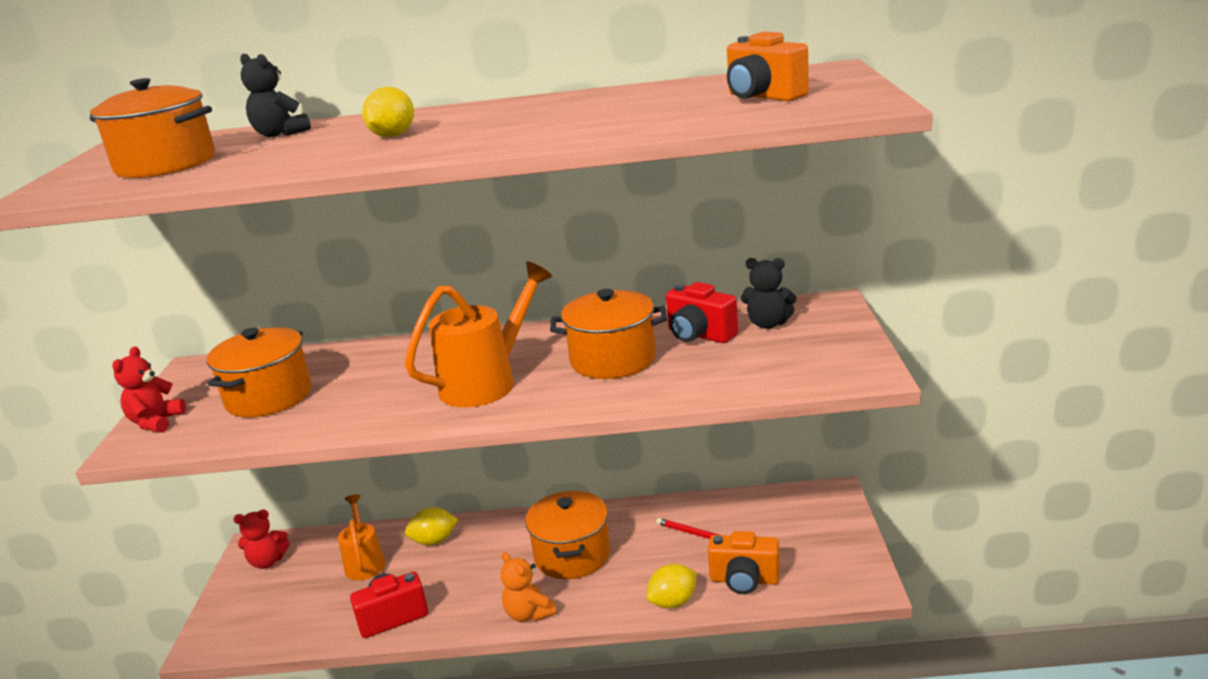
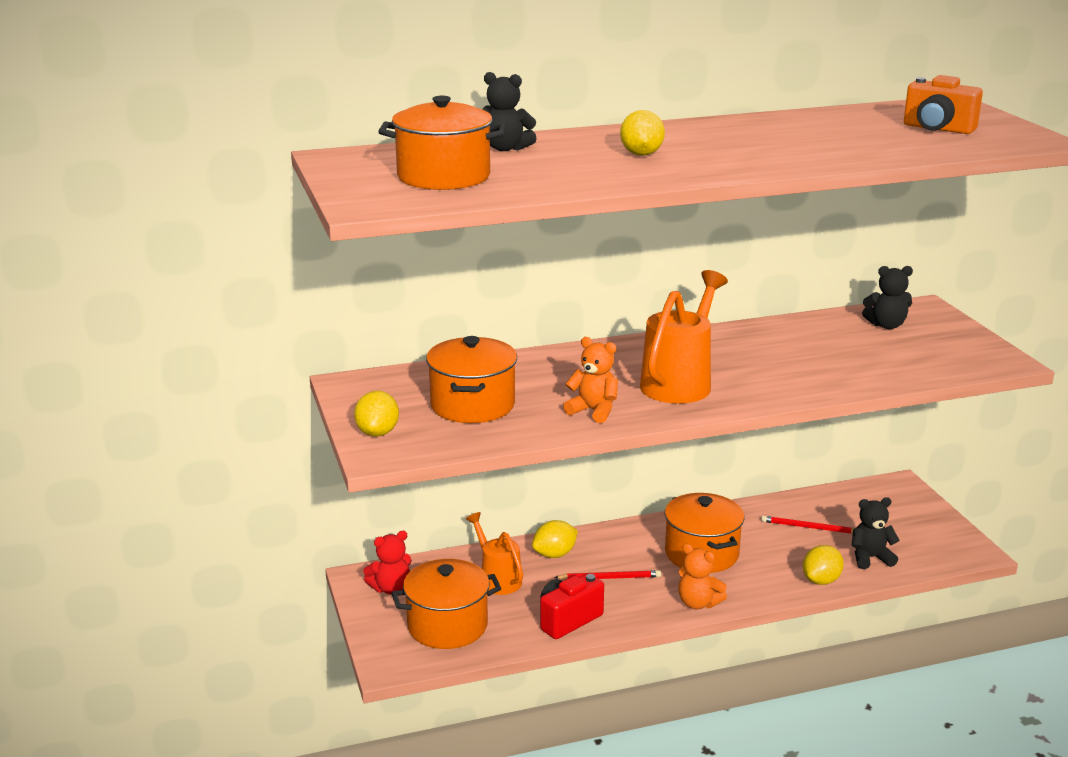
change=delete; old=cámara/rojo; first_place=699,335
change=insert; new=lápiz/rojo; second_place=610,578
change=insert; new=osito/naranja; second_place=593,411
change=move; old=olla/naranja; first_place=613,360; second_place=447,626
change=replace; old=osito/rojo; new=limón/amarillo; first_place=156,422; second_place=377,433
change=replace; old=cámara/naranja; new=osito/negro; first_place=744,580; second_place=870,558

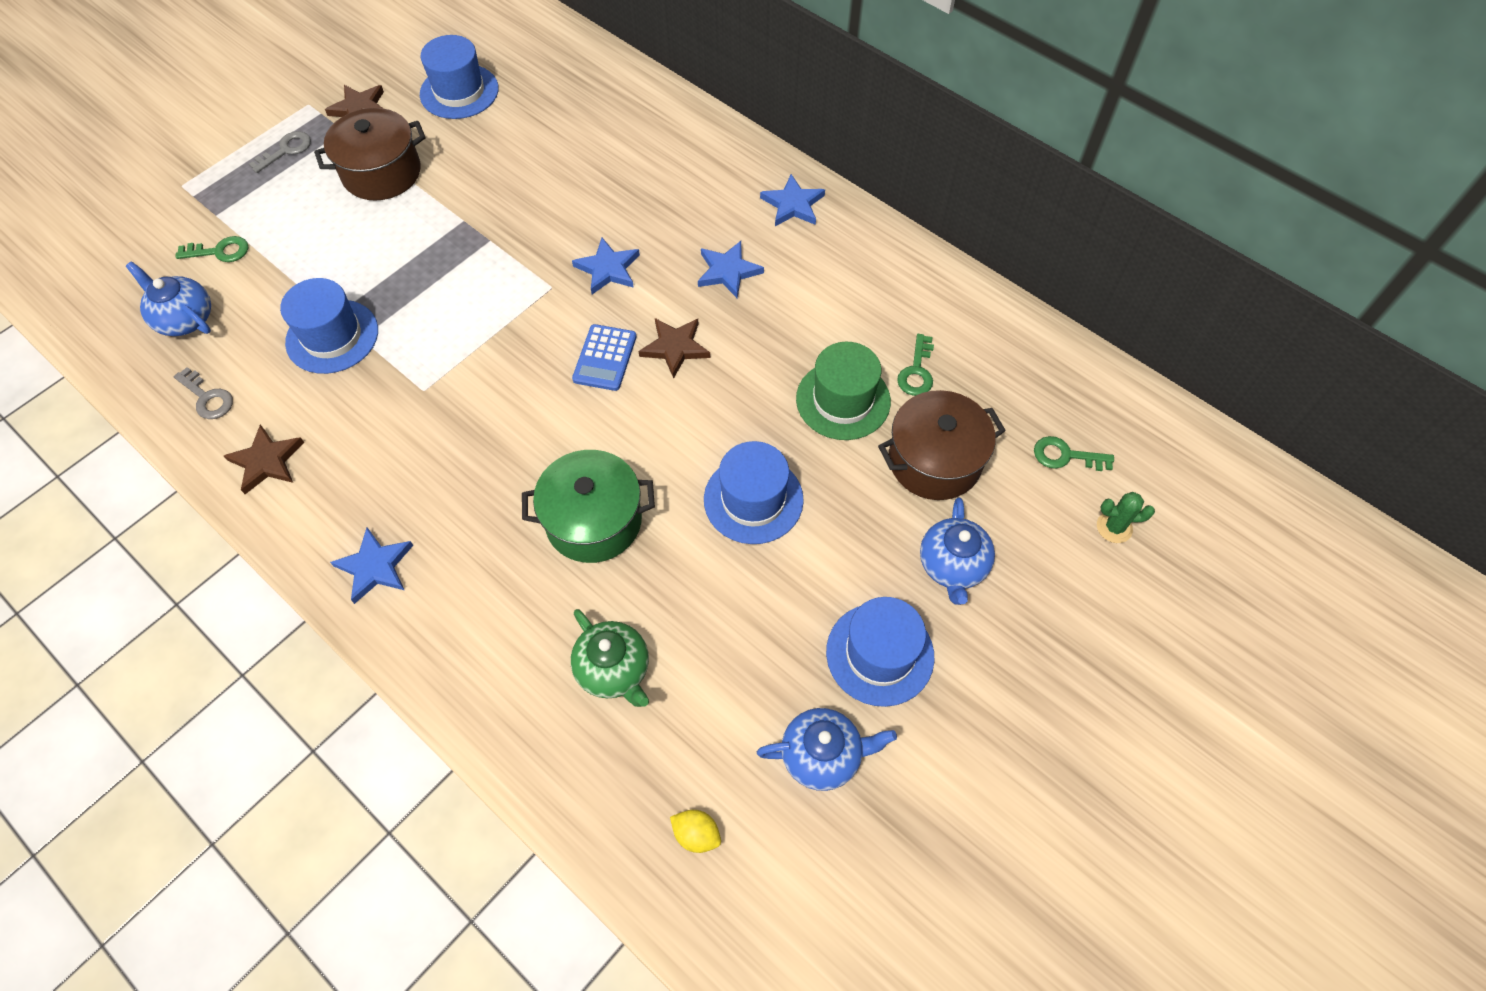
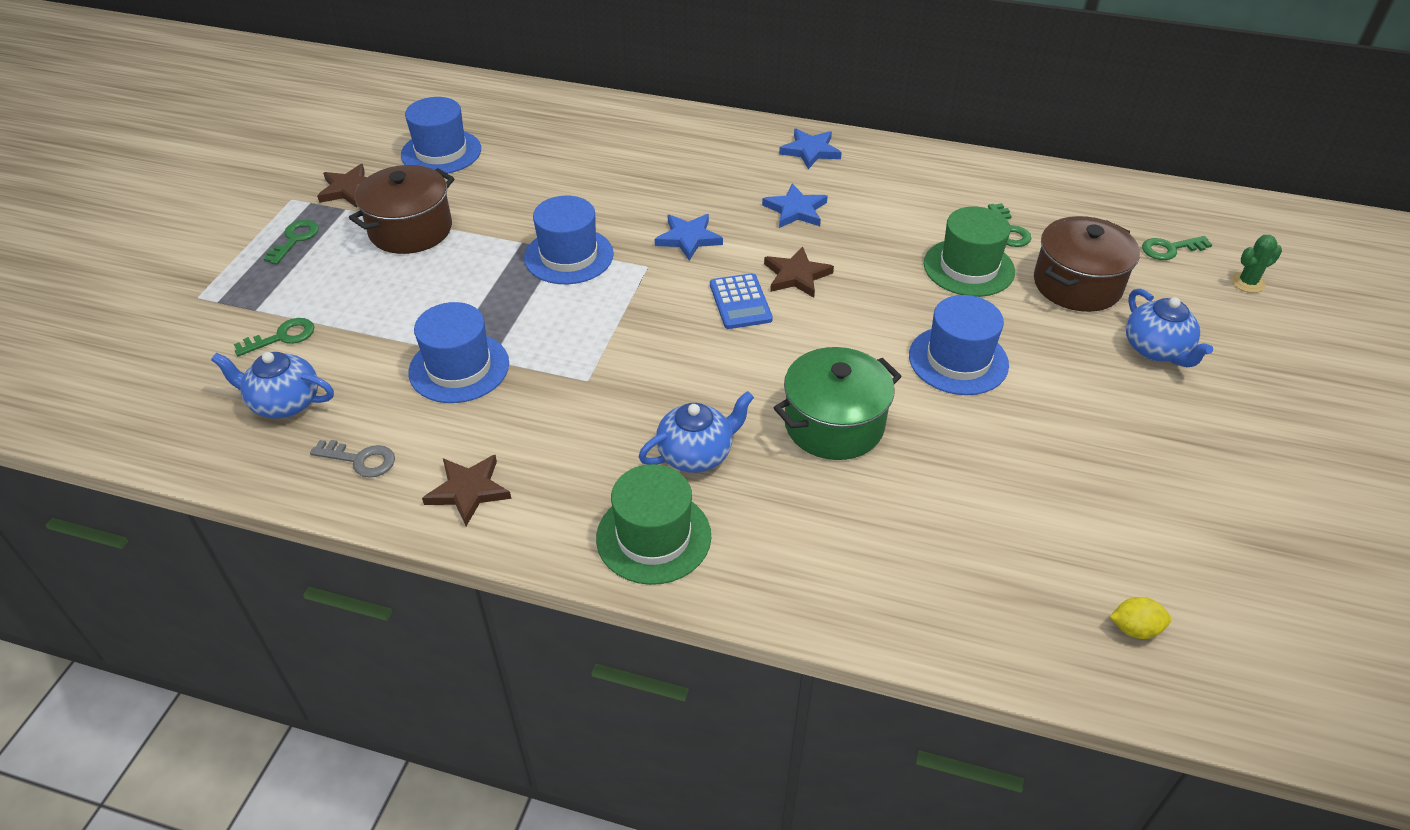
change=delete; old=tetera/verde; first_place=614,670
change=move; old=tetera/azul; first_place=822,755; second_place=696,454
change=move; old=sombrero/azul; first_place=880,654; second_place=569,256
change=replace; old=estrella/azul; new=sombrero/verde; first_place=375,567; second_place=653,537
change=recolor; old=llave/gris; new=llave/verde; first_place=286,150; second_place=295,239

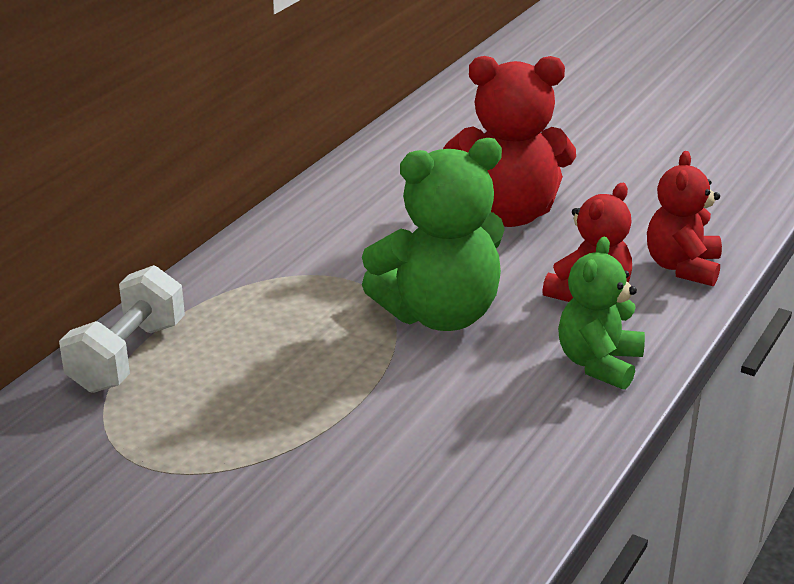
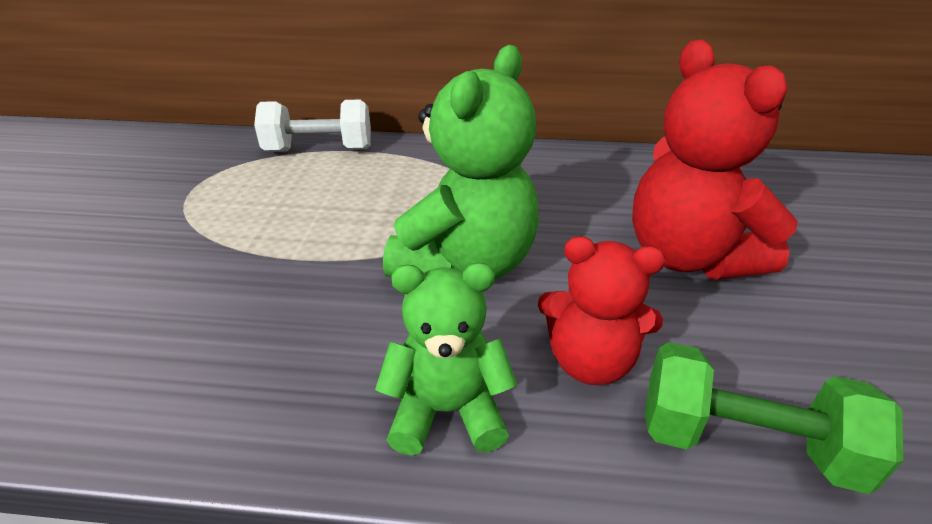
change=replace; old=osito/rojo; new=mancuerna/verde; first_place=682,267; second_place=744,443
change=rotate; old=osito/verde; first_place=439,314; second_place=466,264; degrees=-105

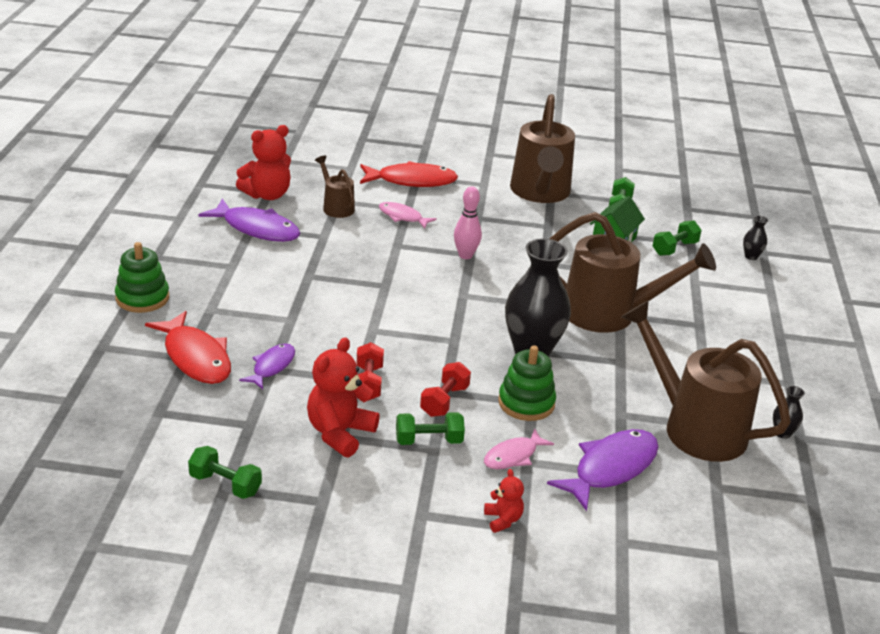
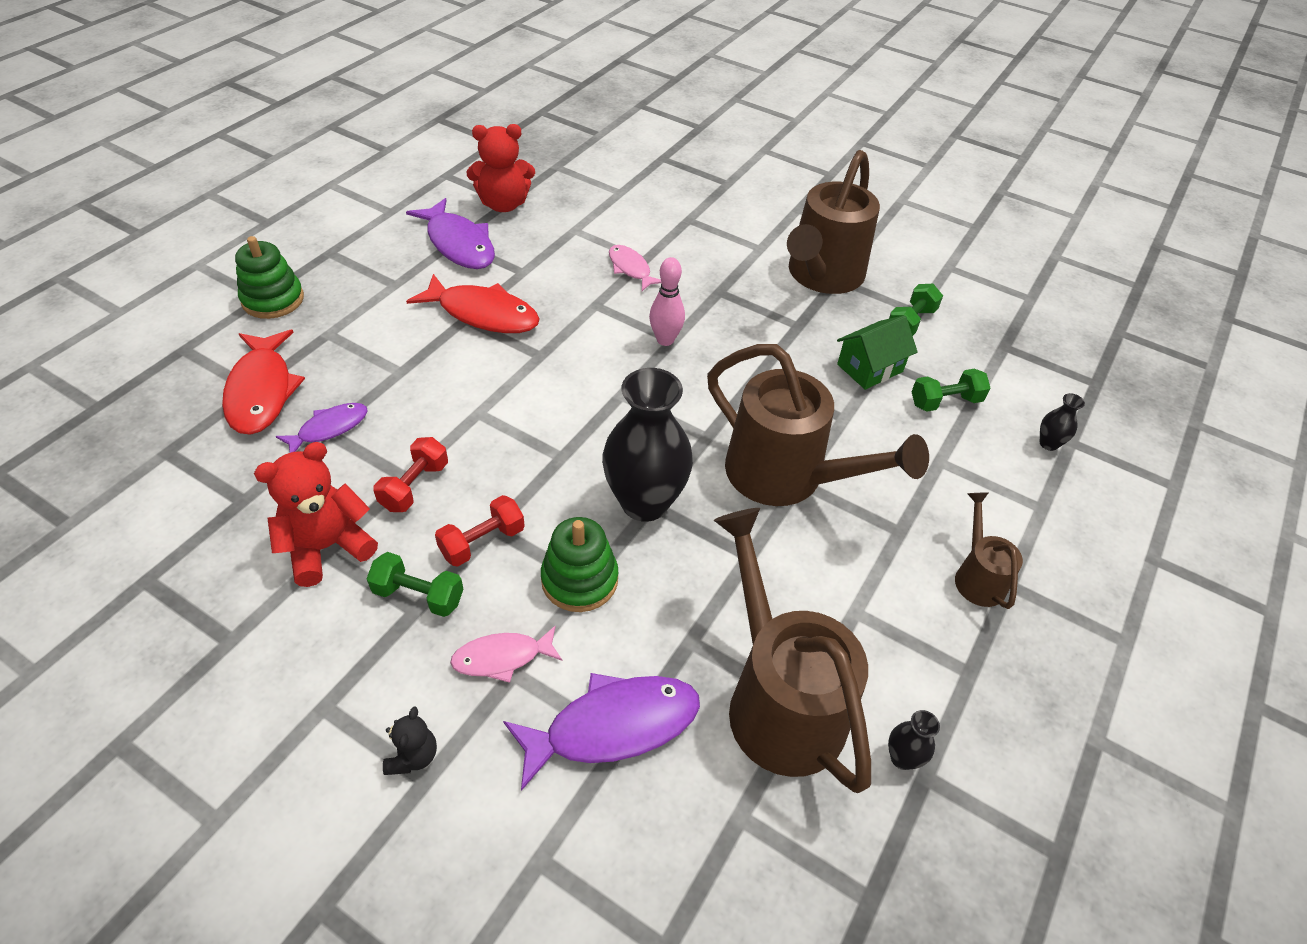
change=delete; old=mancuerna/verde; first_place=225,484
change=move; old=regadera/marrón; first_place=336,207; second_place=977,576
change=move; old=pez/rojo; first_place=412,181; second_place=483,314
change=recolor; old=osito/rojo; new=osito/negro; first_place=503,520; second_place=413,756

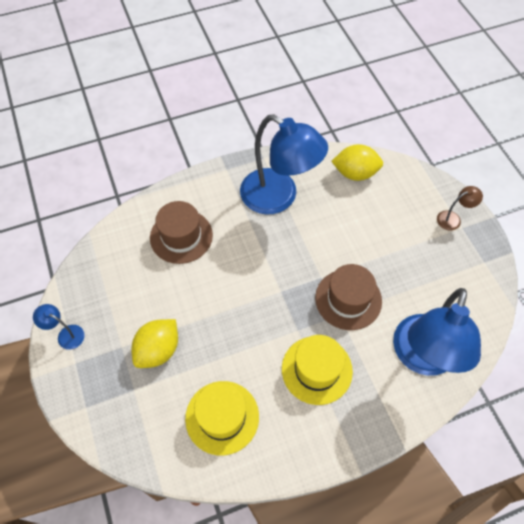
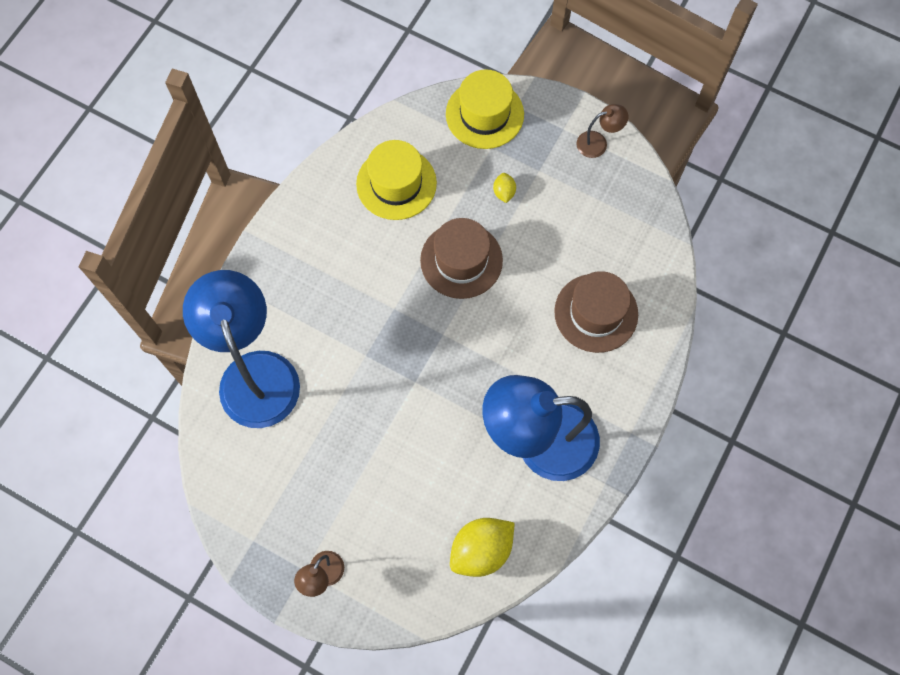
change=move; old=sombrero/amarillo; first_place=317,370; second_place=484,114
change=move; old=sombrero/marrón; first_place=348,299; second_place=461,260
change=recolor; old=lámpara/azul; new=lámpara/marrón; first_place=66,334; second_place=598,143
change=resize; old=limón/amarillo; first_place=158,350; second_place=504,192; factor=0.48

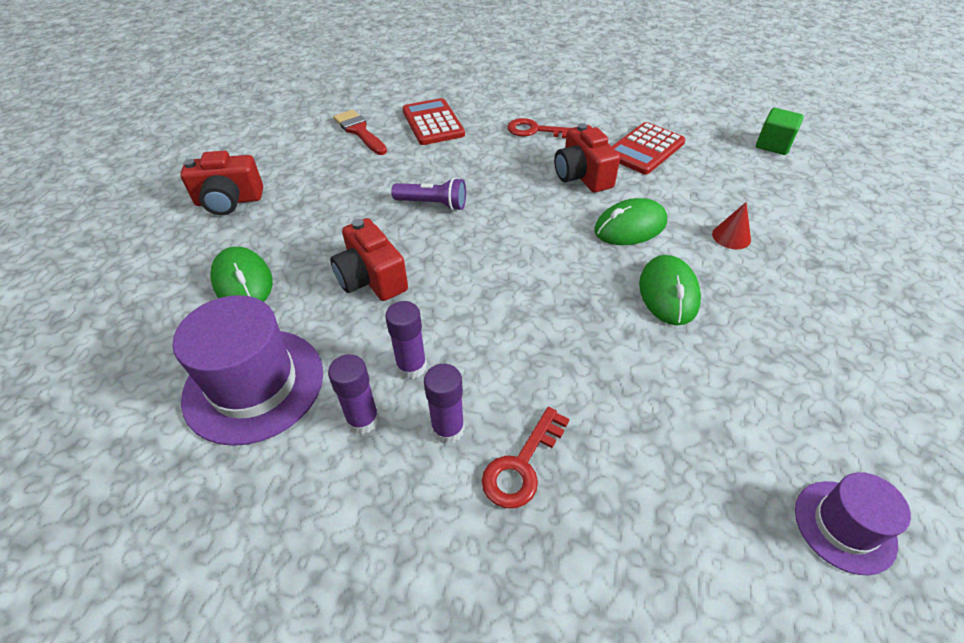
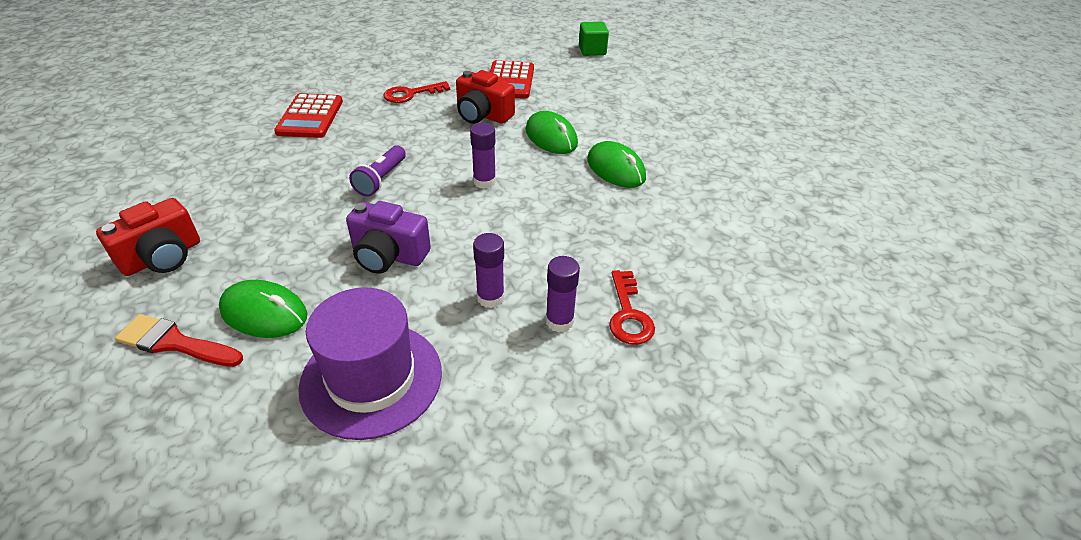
change=delete; old=cono/rojo; first_place=731,236
change=delete; old=sombrero/morado; first_place=844,526
change=move; old=barra de pegamento/morado; first_place=363,420; second_place=484,182
change=move; old=pincel/rojo; first_place=359,131; second_place=174,343
change=recolor; old=cámara/rojo; new=cámara/morado; first_place=371,278; second_place=388,255
change=rotate; old=lámpara de mano/morado; first_place=433,204; second_place=381,179; degrees=135
change=rotate; old=calculadora/rojo; first_place=433,123; second_place=310,117; degrees=-120
change=rotate; old=ratón/verde; first_place=630,227; second_place=551,137; degrees=-60

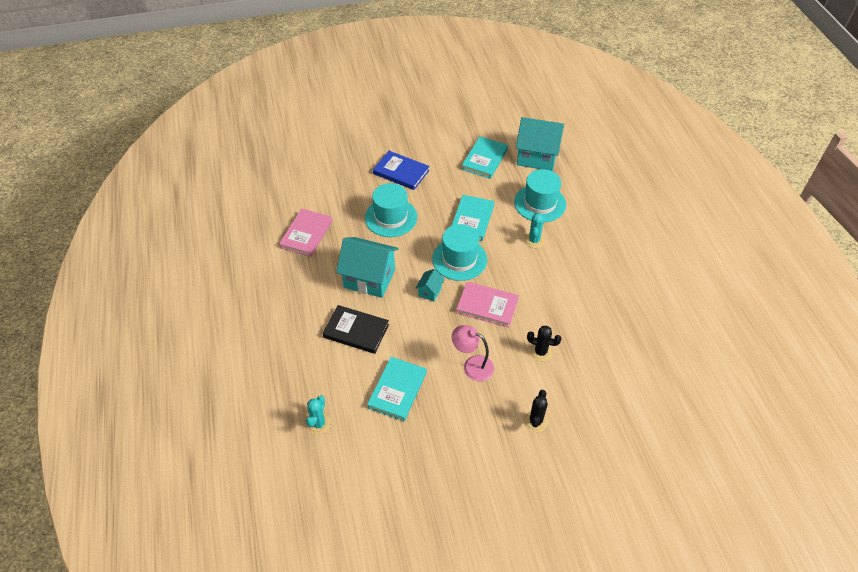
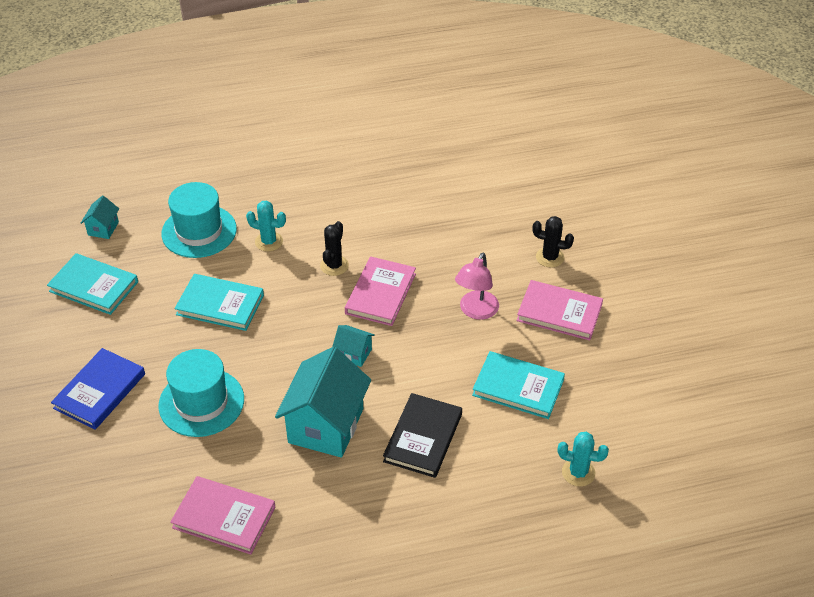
change=delete; old=sombrero/turquesa; first_place=459,259
change=insert; new=libro/rosa; second_place=559,313
change=move; old=cactus/negro; first_place=540,352; second_place=334,265
change=resize; old=casa/turquesa; first_place=537,157; second_place=103,228; factor=0.46

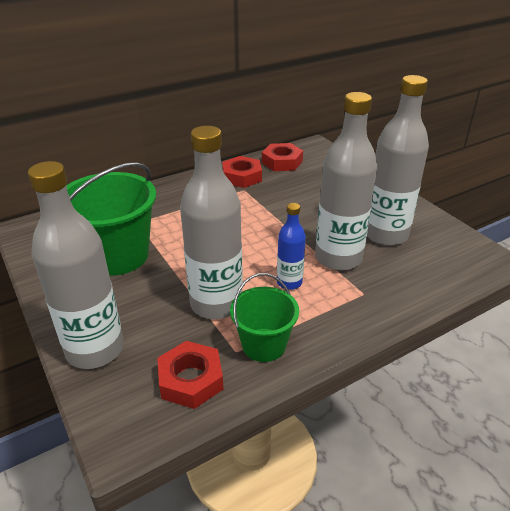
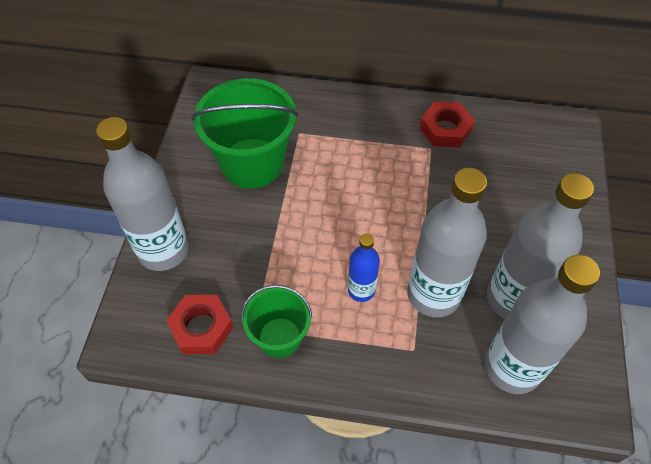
change=delete; old=tuerca/rojo; first_place=282,162
change=move; old=botella/gris; first_place=216,304; second_place=512,367

